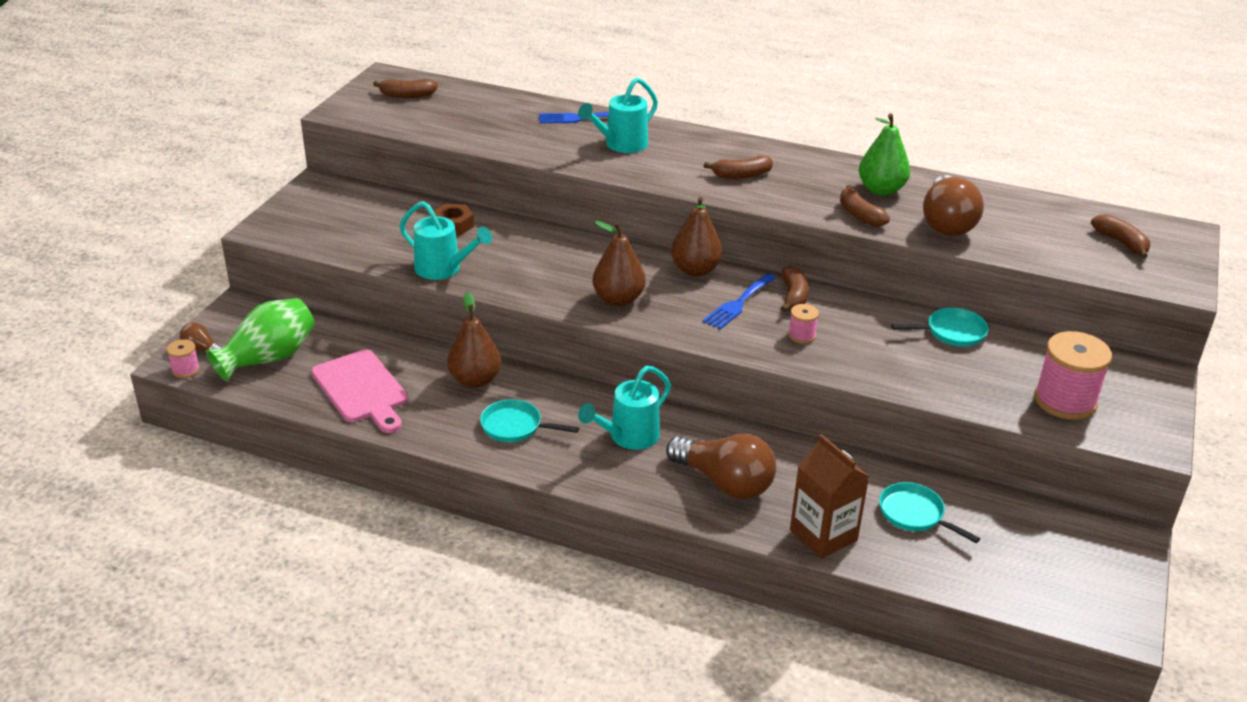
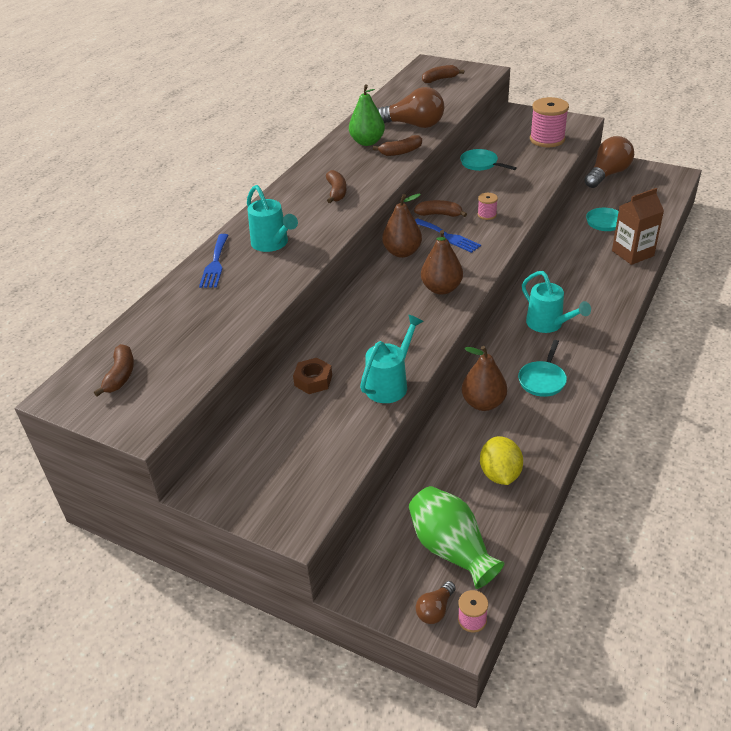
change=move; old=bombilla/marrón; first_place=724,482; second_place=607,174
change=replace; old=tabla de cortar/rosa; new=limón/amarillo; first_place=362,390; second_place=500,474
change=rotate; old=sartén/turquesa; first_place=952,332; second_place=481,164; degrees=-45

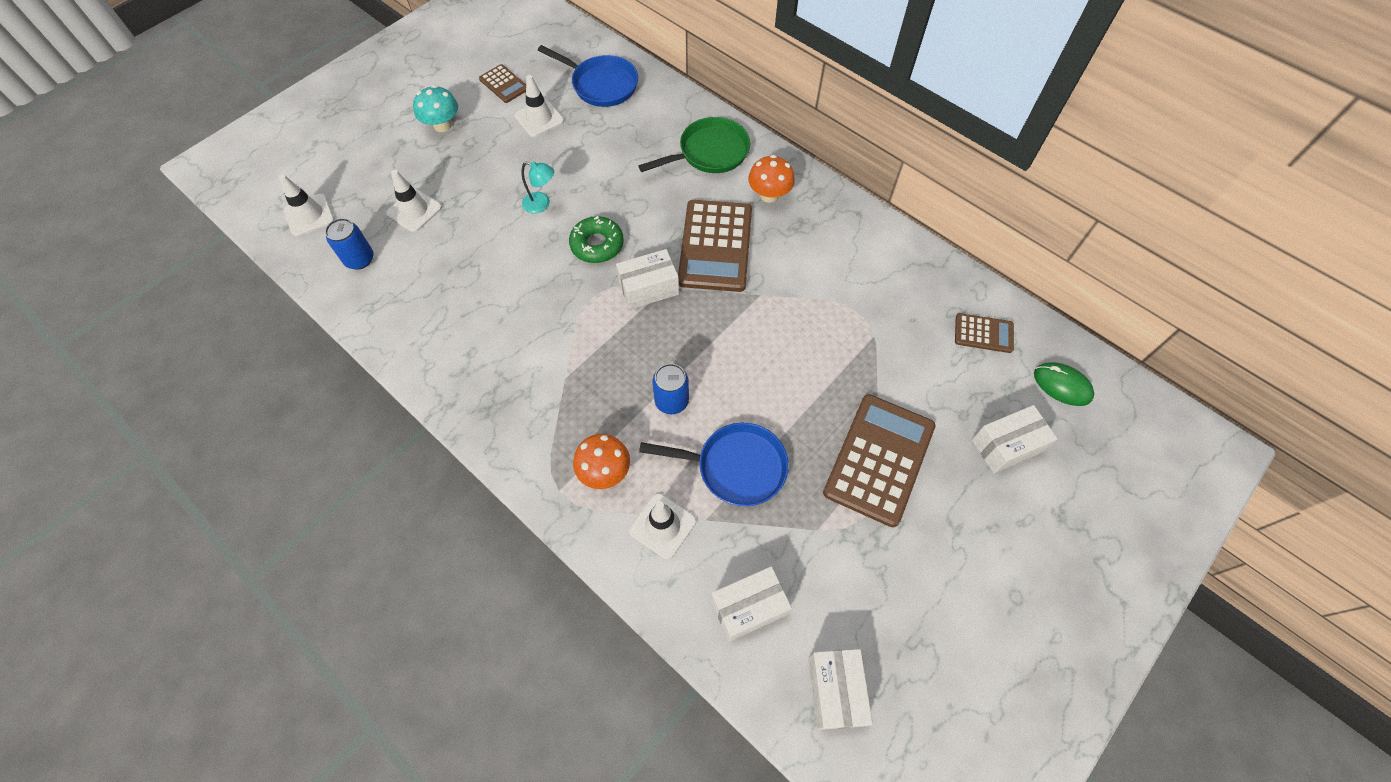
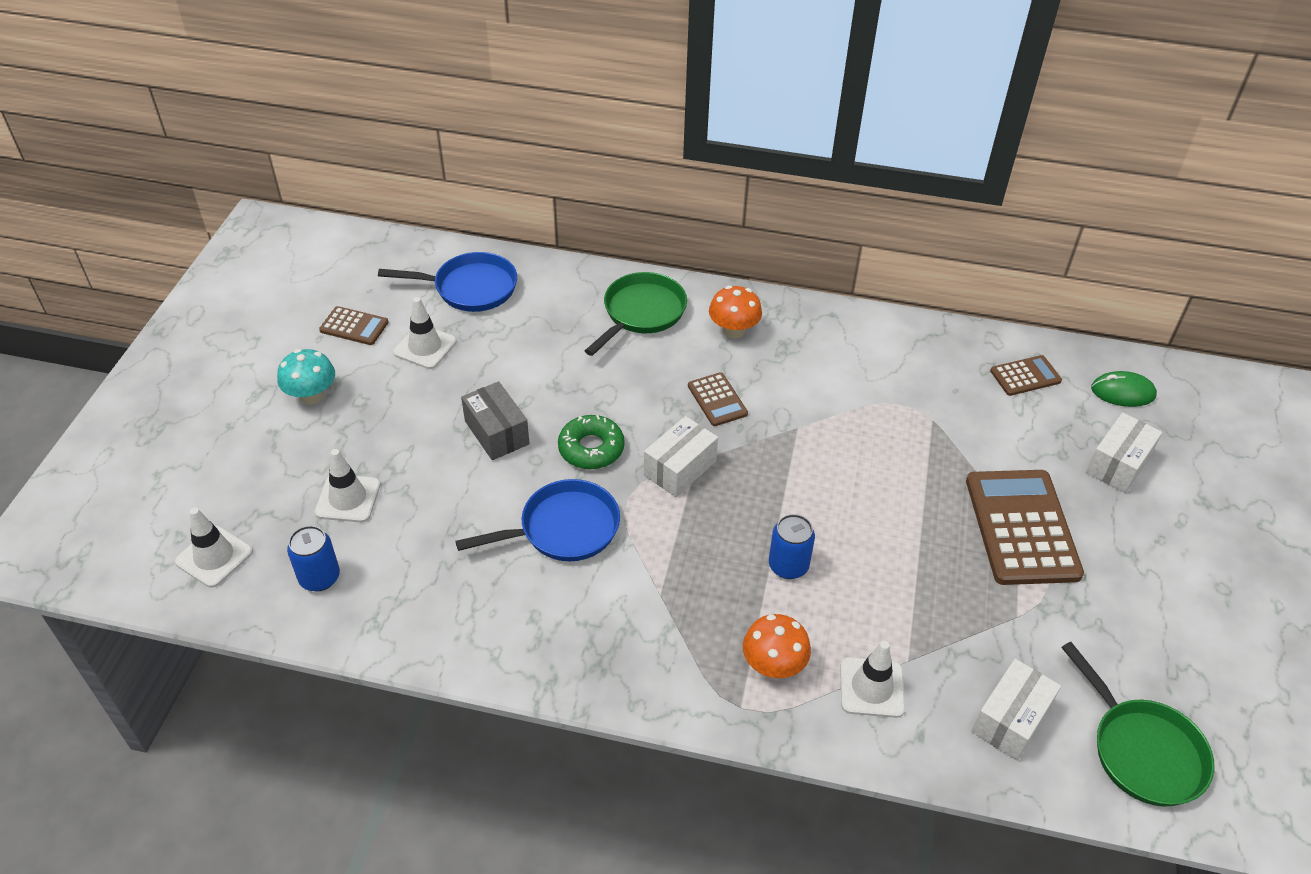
change=move; old=sartén/azul; first_place=735,467; second_place=563,529
change=replace; old=lámpara/turquesa; new=caja/gris; first_place=541,204; second_place=497,432
change=replace; old=caja/blanco; new=sartén/verde; first_place=835,691; second_place=1142,751
change=resize; old=calculadora/marrón; first_place=715,246; second_place=717,400; factor=0.5

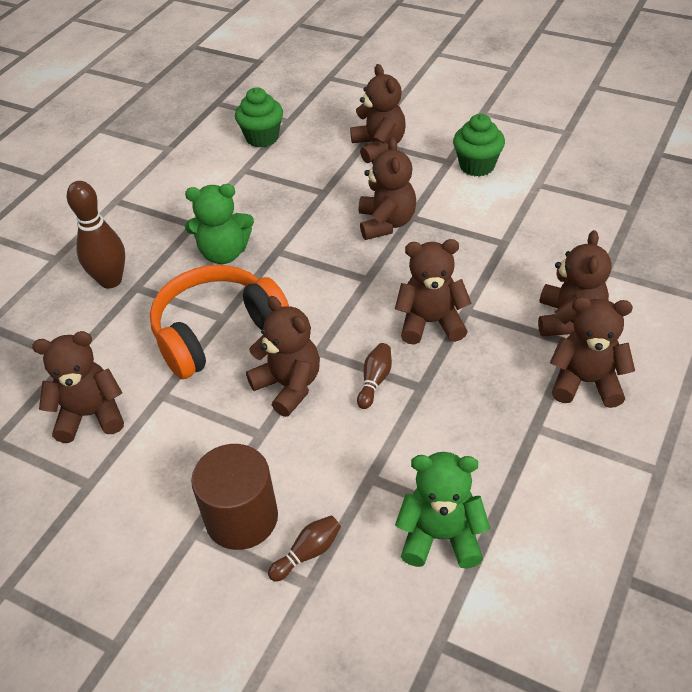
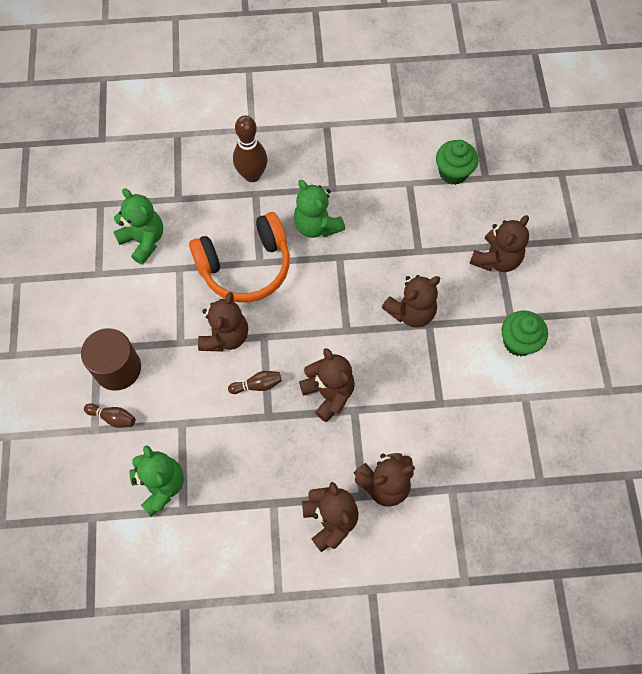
change=recolor; old=osito/marrón; new=osito/verde; first_place=91,415; second_place=144,240
change=rotate; old=auriculares/naranja; first_place=217,332; second_place=245,266; degrees=135

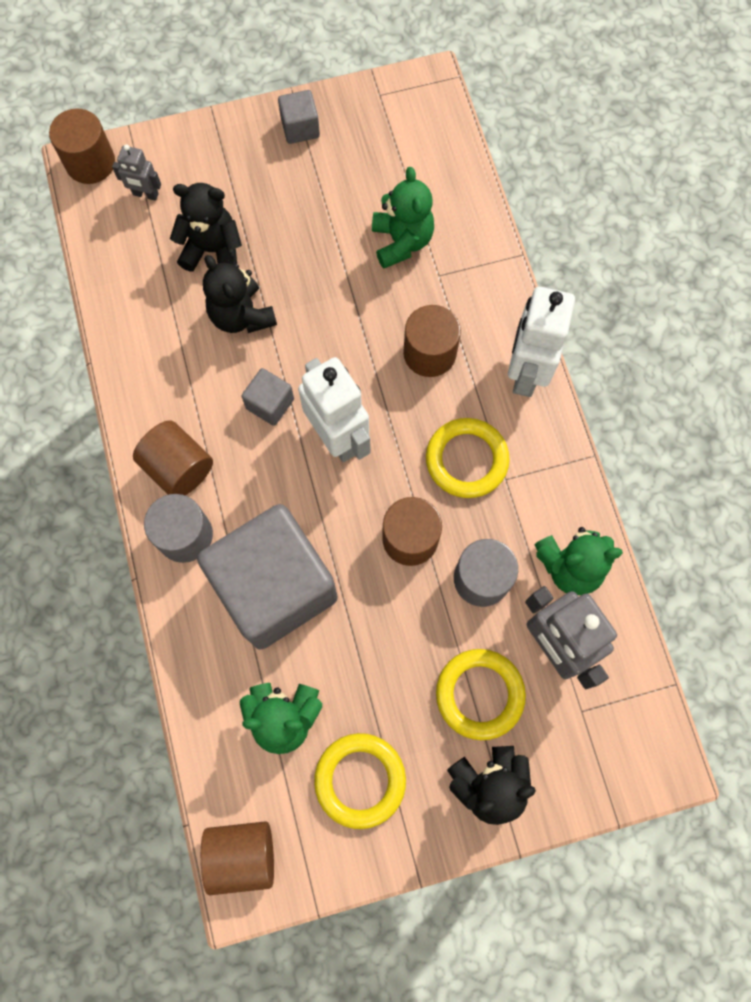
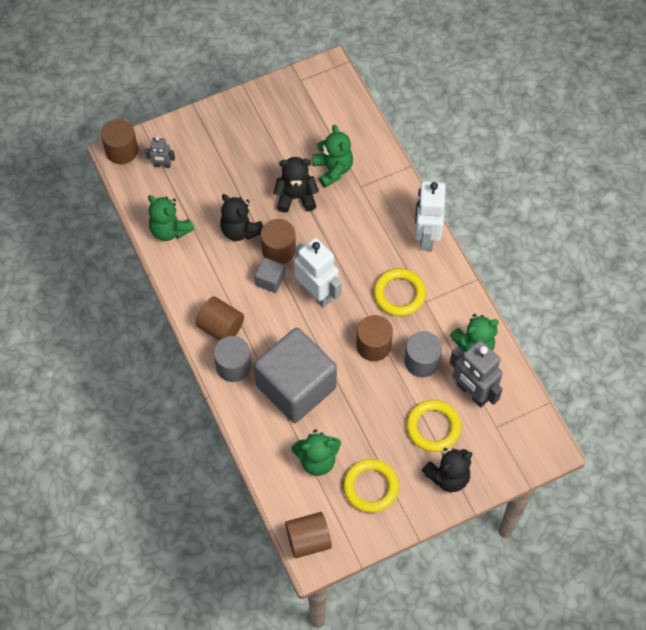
change=delete; old=cubo/gris; first_place=300,128
change=insert; new=osito/verde; second_place=170,230
change=move; old=osito/negro; first_place=213,250; second_place=296,197
change=move; old=cilindro/marrón; first_place=429,353; second_place=278,250

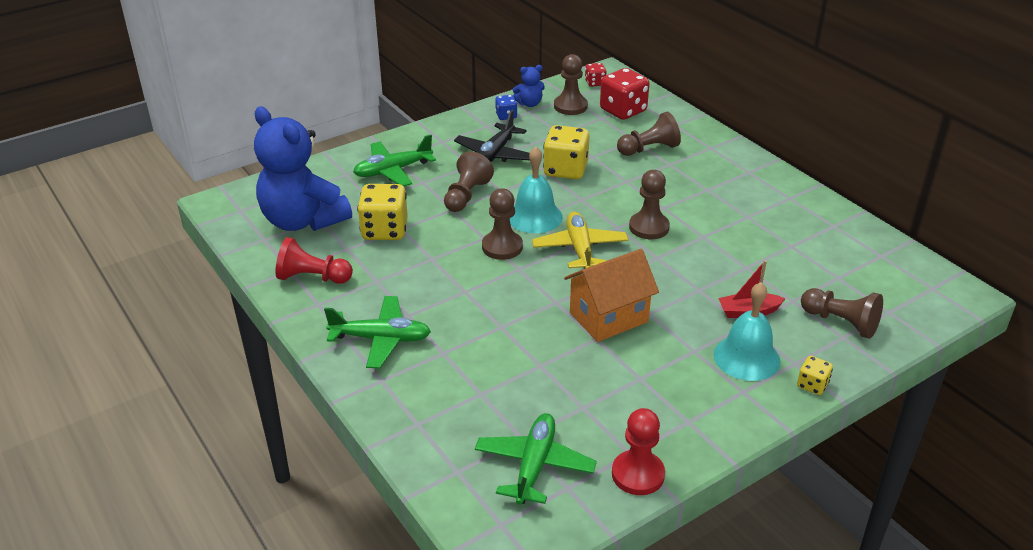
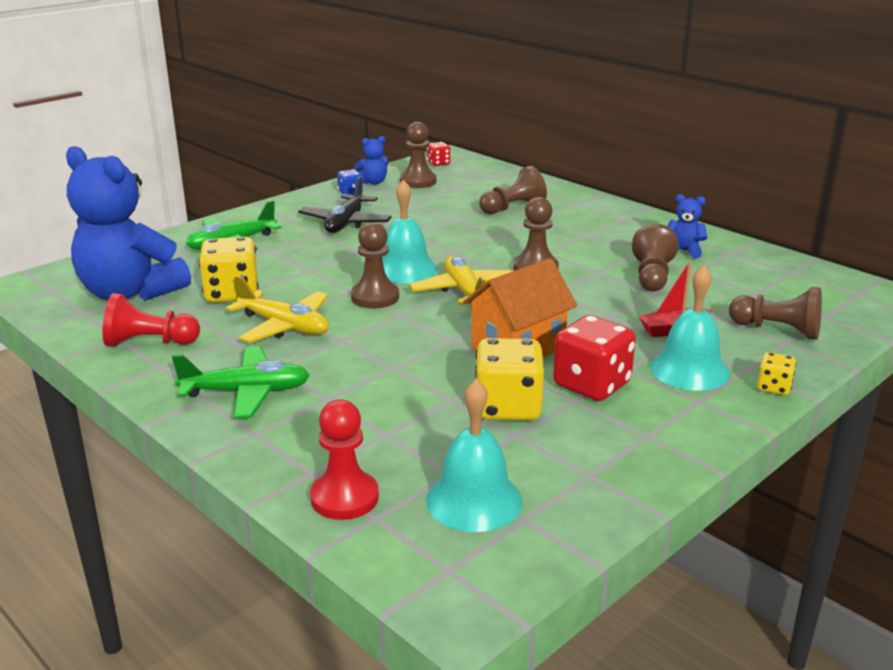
change=insert; new=avión/amarillo; second_place=284,326
change=insert; new=osito/azul; second_place=683,251
change=move; old=peón/marrón; first_place=466,195; second_place=652,276
change=move; old=dado/amarillo; first_place=565,170; second_place=508,407
change=move; old=dado/rojo; first_place=623,110; second_place=591,385
change=move; old=peón/rojo; first_place=638,474; second_place=344,498
change=replace; old=avión/verde; new=campana/turquesa; first_place=534,465; second_place=474,500

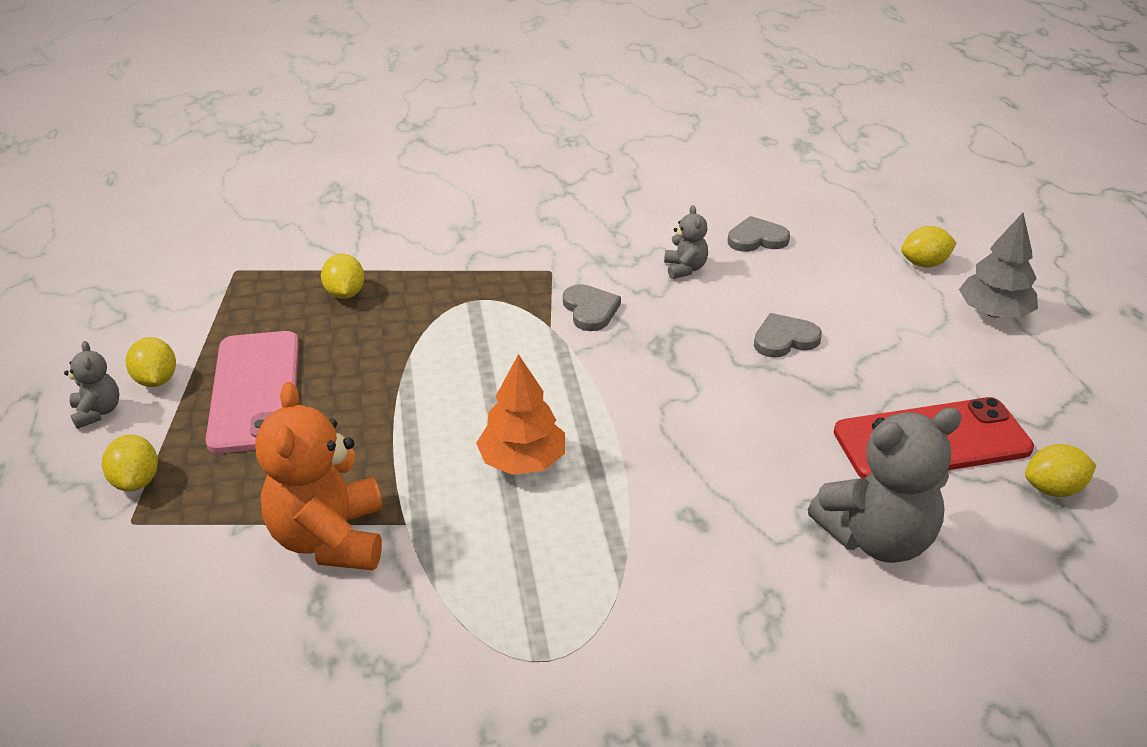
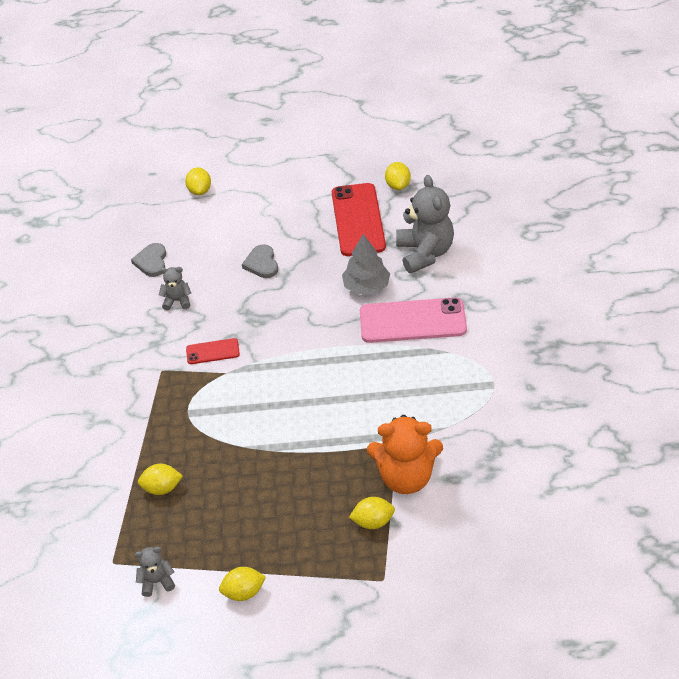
change=delete; old=árbol/naranja; first_place=522,461
change=move; old=osito/gris; first_place=97,412; second_place=157,581
change=move; old=limón/amarillo; first_place=136,481; second_place=373,521
change=move; old=móvil/rosa; first_place=255,391; second_place=412,321
change=move; old=árbol/gris; first_place=994,312; second_place=366,286
change=replace; old=corazón/gris; new=móvil/rojo; first_place=590,310; second_place=212,351

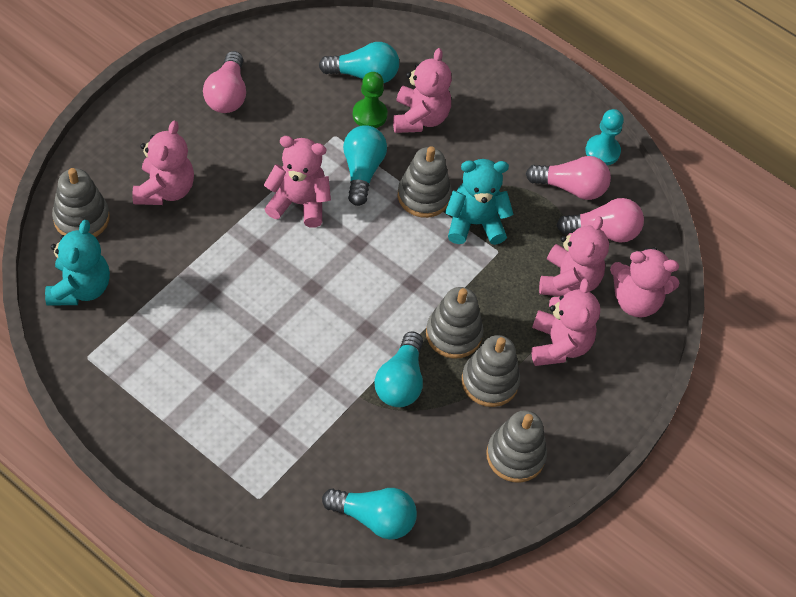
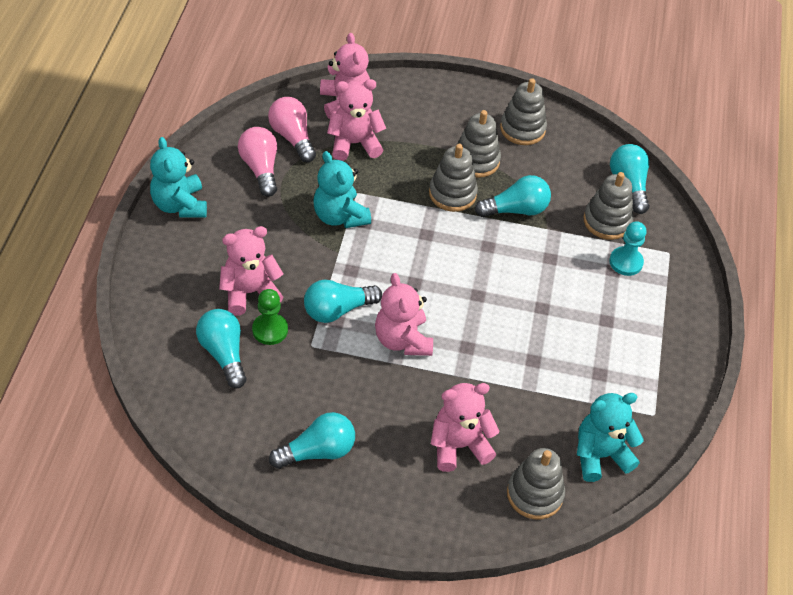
change=delete; old=osito/rosa; first_place=559,345
change=insert; new=osito/turquesa; second_place=180,205
change=move; old=juguete apilable/gris; first_place=423,196; second_place=607,221
change=move; old=peón/turquesa; first_place=602,151; second_place=626,262
change=recolor; old=bombilla/rosa; new=bombilla/turquesa; first_place=227,94; second_place=317,451

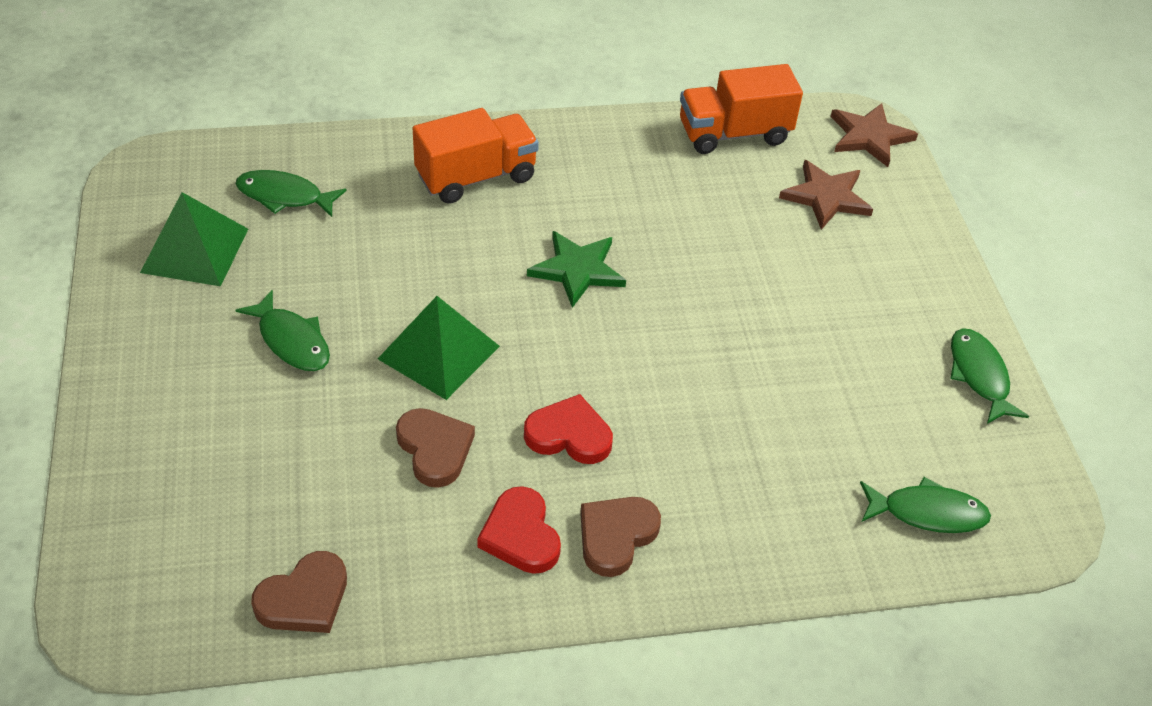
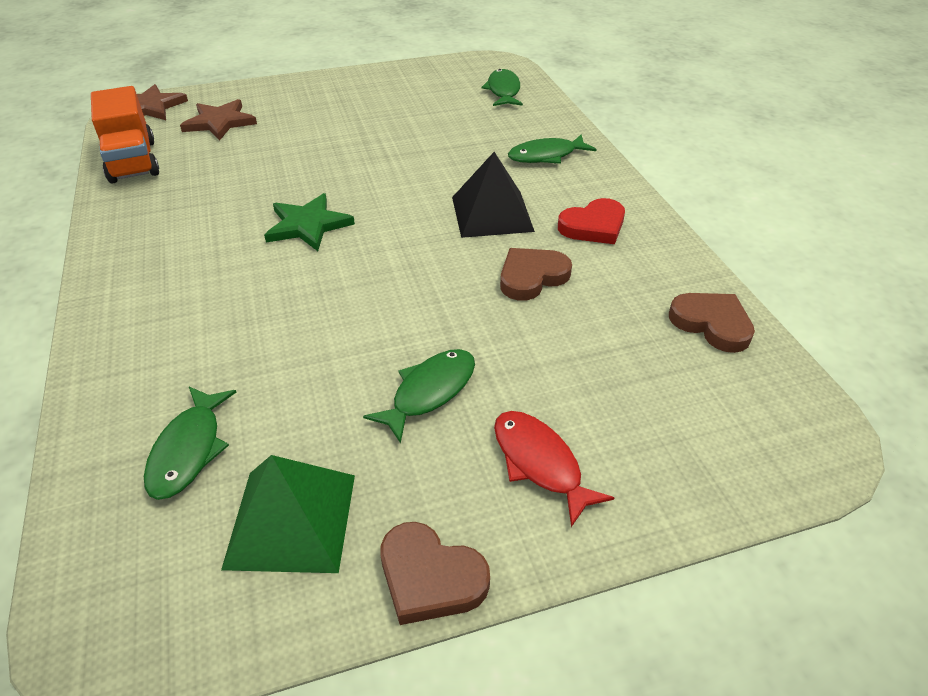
change=delete; old=pirámide/verde; first_place=438,352
change=delete; old=camión/naranja; first_place=476,177
change=insert; new=pez/rojo; second_place=539,463
change=move; old=corazón/marrón; first_place=616,536; second_place=430,577
change=move; old=pez/verde; first_place=979,375; second_place=546,156
change=replace; old=corazón/rojo; new=pirámide/negro; first_place=569,435; second_place=492,214

